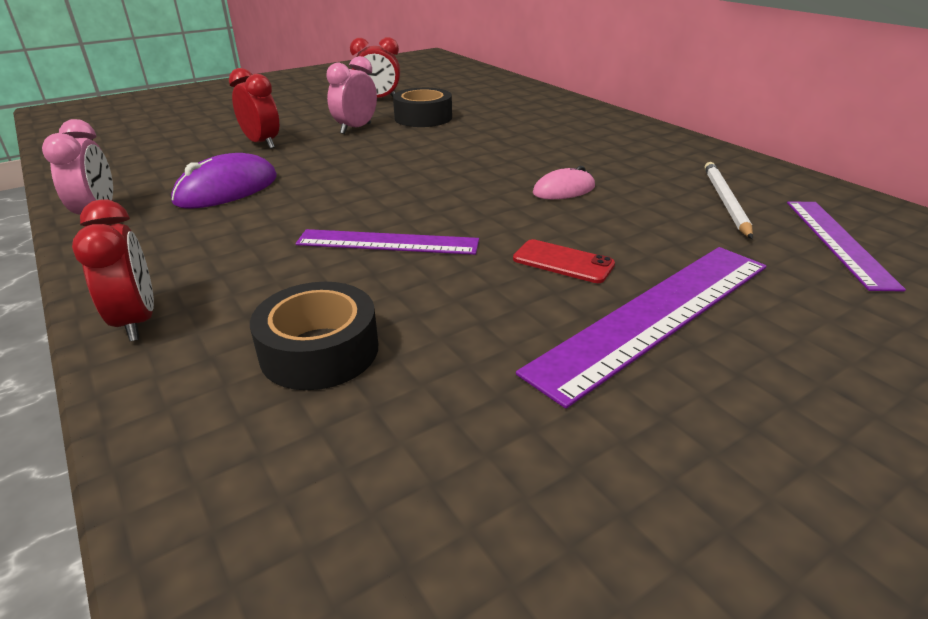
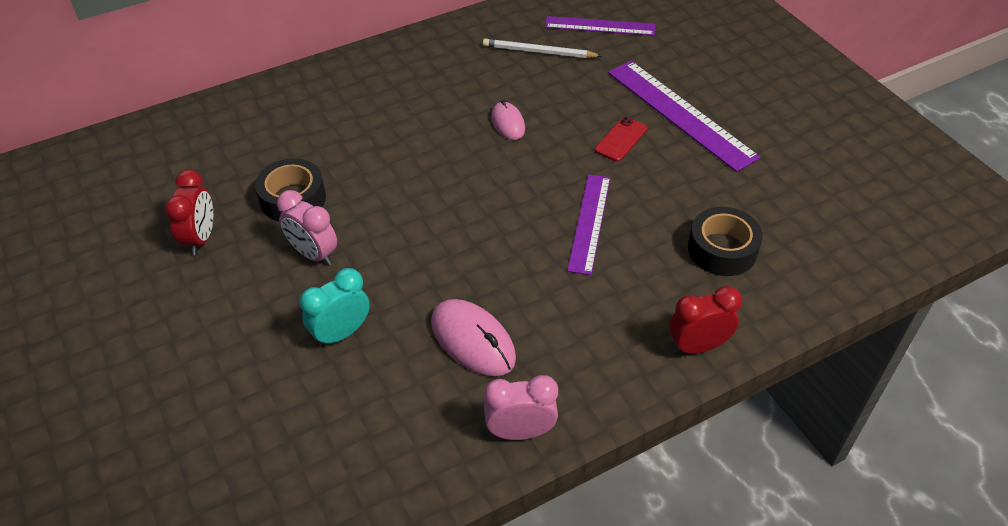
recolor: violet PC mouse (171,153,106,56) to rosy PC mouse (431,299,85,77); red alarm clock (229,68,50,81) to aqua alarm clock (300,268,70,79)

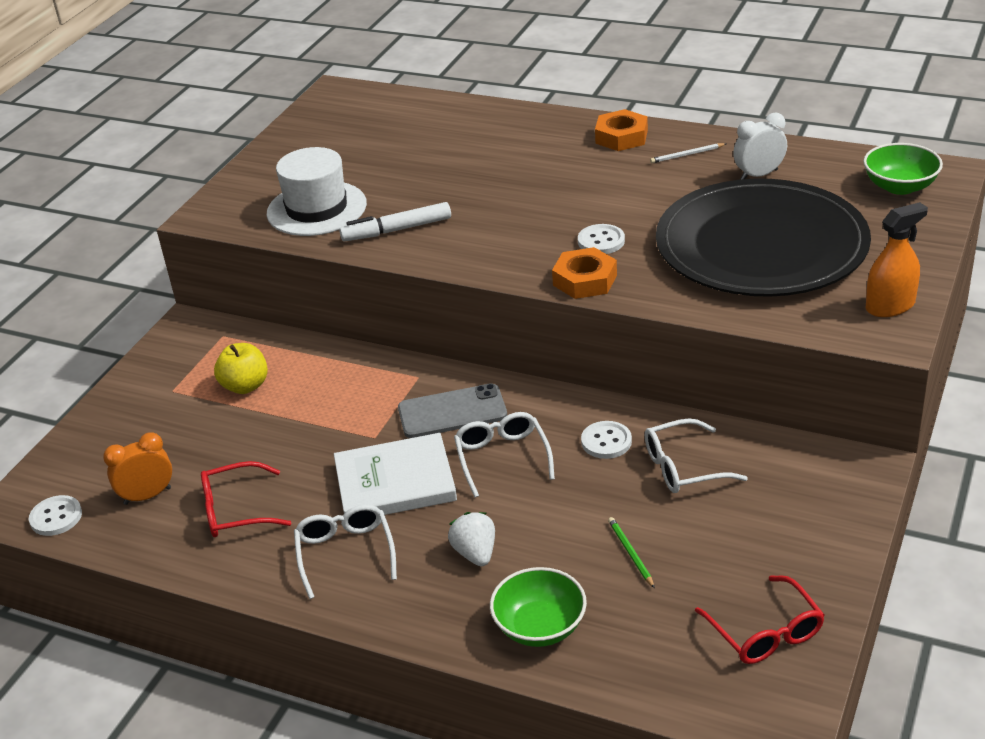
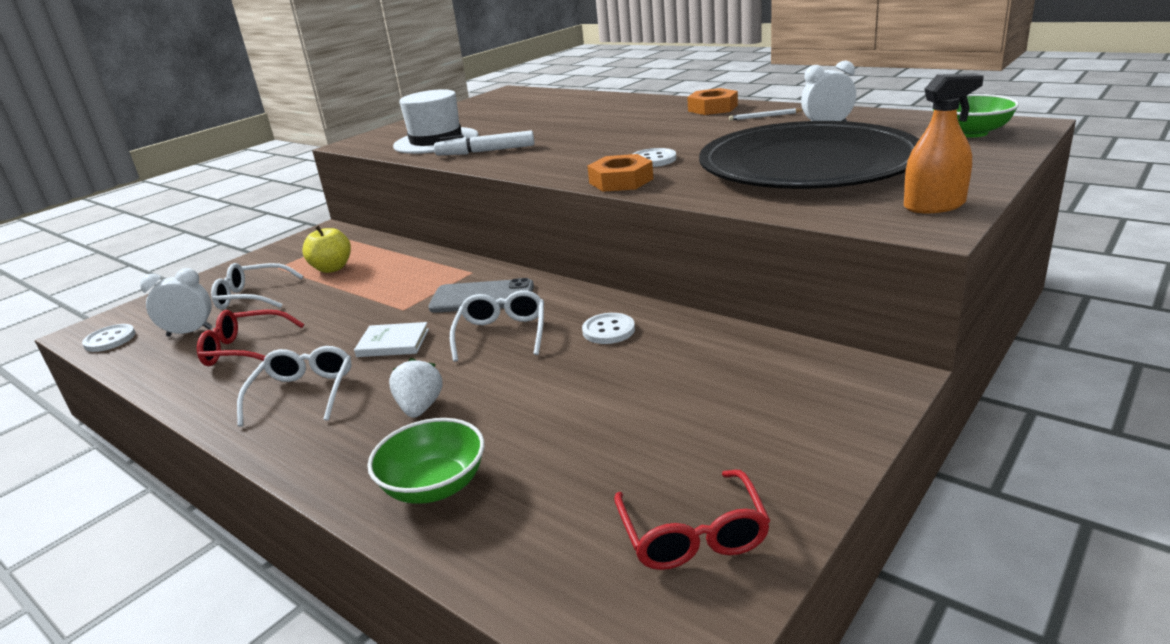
delete: emerald pencil (608,517,47,71)
move: white eyeglasses (645,418,103,75) to (211,263,92,47)
recolor: orange alarm clock (103,432,69,73) to white alarm clock (140,268,73,69)
resize: white book (334,433,123,82) = (354,322,75,35) x0.56

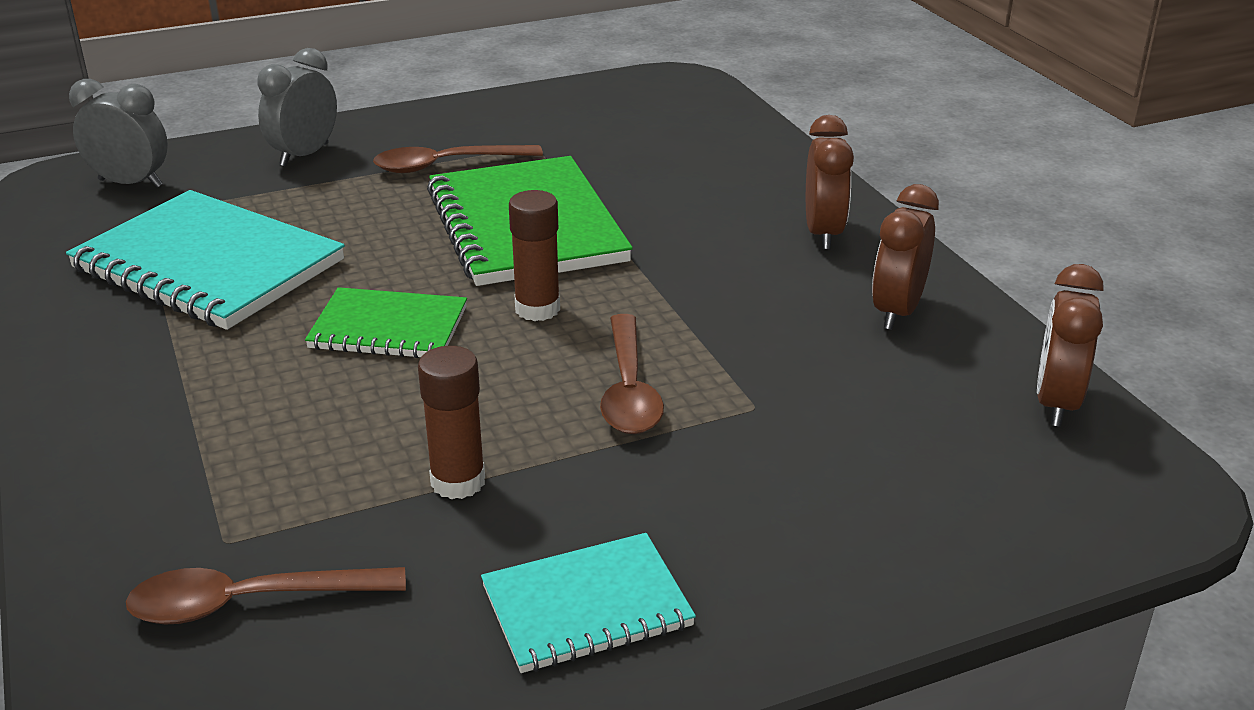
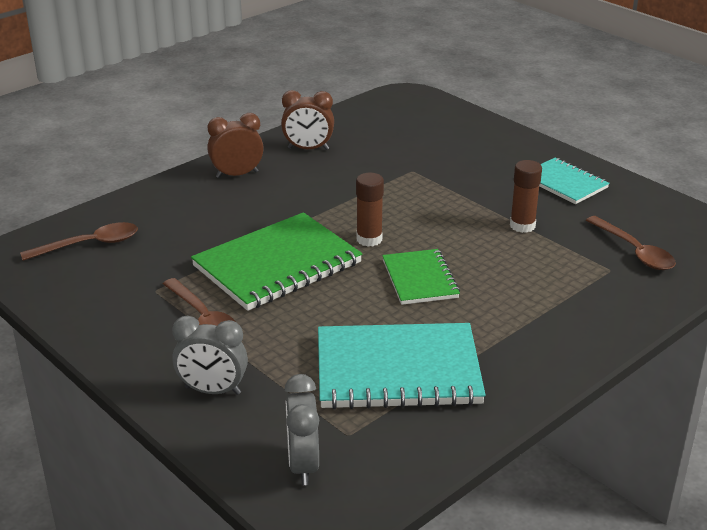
delete: dark brown alarm clock (1037,264,67,163)
move: dark brown teaspoon (600,314,64,120) to (20,222,118,39)
rotate: aqua notebook (66,190,279,140) = (318,323,168,86) 75 degrees clockwise

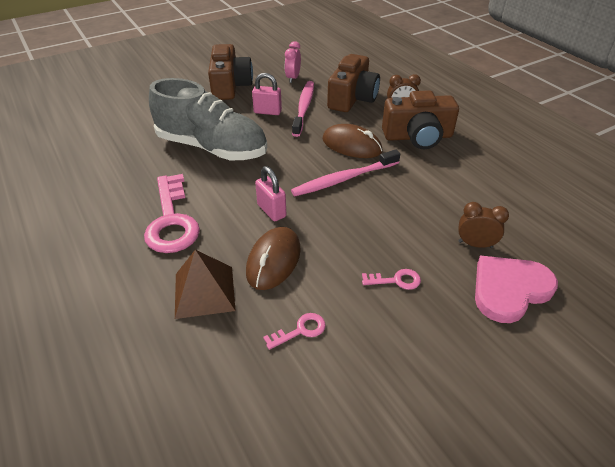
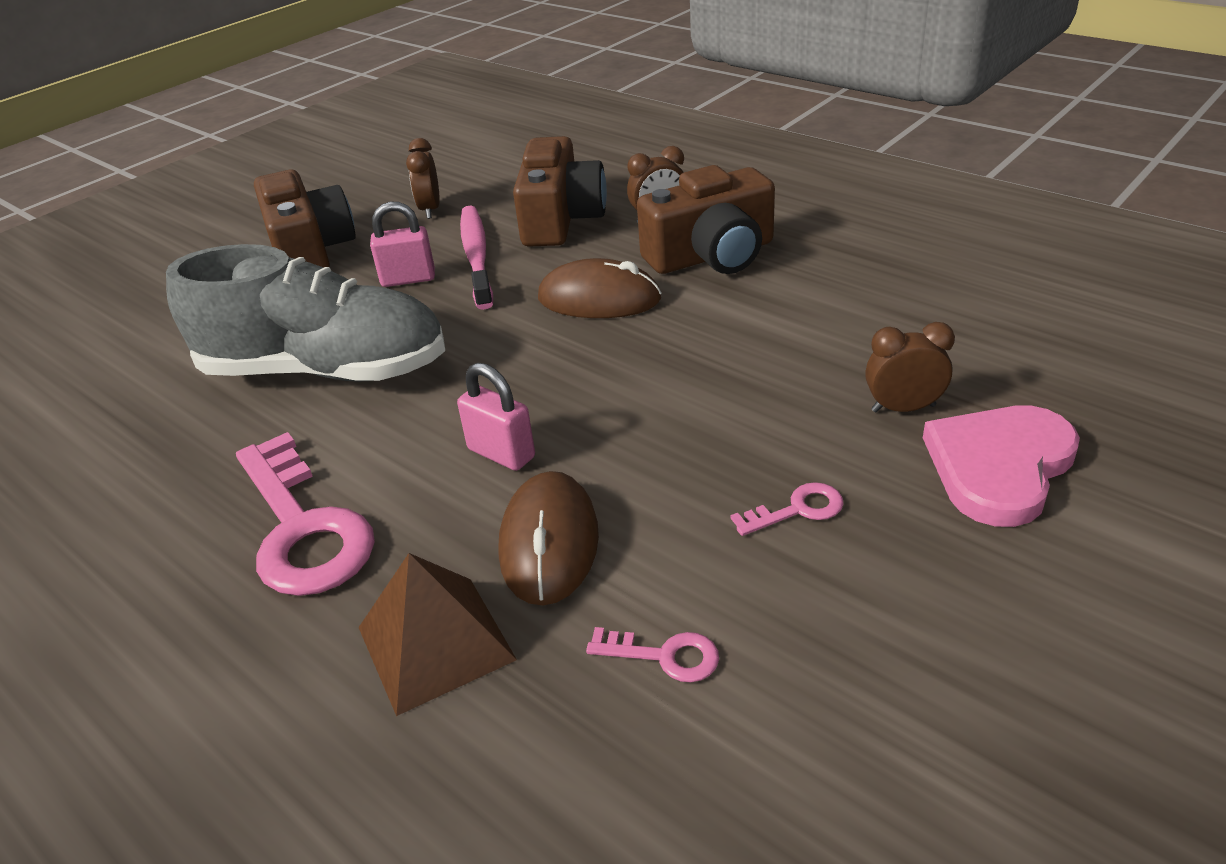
delete: rosy toothbrush (291,149,109,47)
recolor: rosy alarm clock (285,41,16,42) to dark brown alarm clock (406,138,34,81)
rotate: rosy door key (263,313,63,37) = (586,627,133,55) 60 degrees clockwise

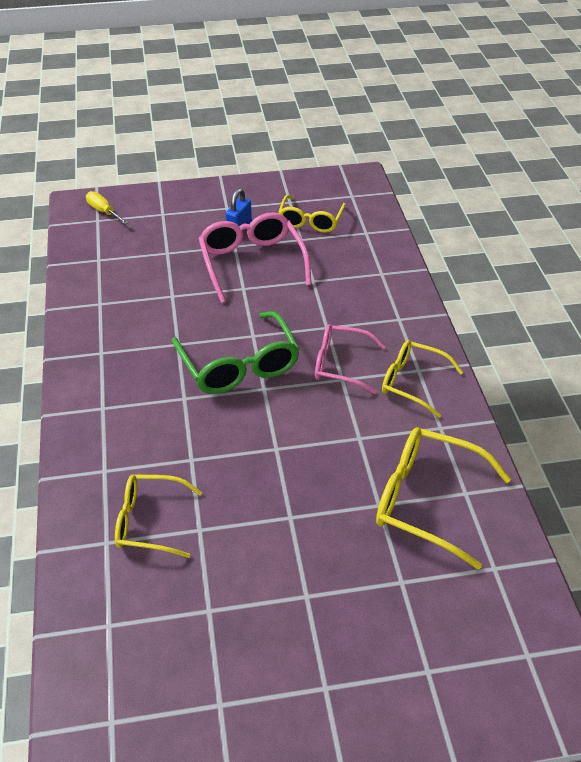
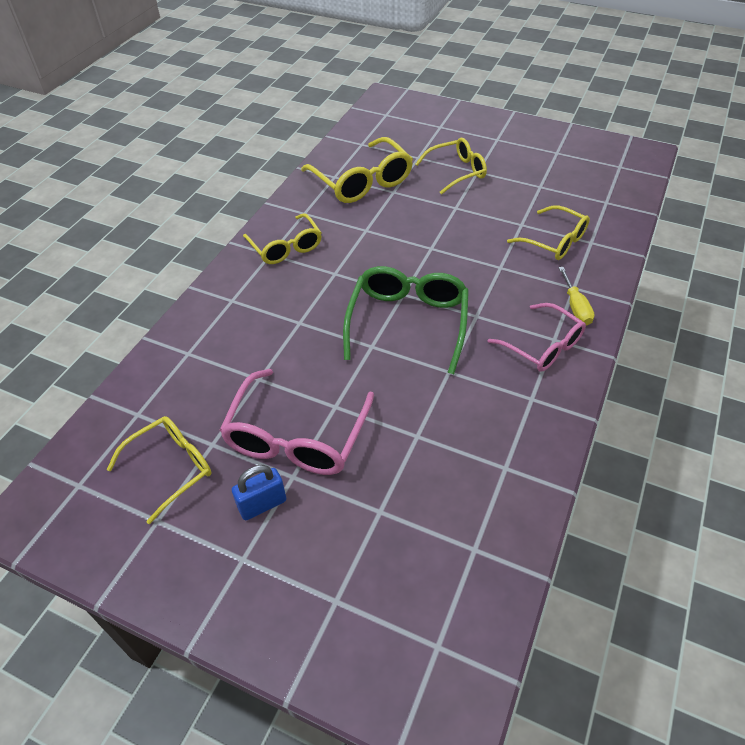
insert: yellow eyeglasses (415,138,72,57)
move: yellow flat screwdriver (86,191,43,33) to (559,267,36,58); rosy eyeglasses (315,324,71,70) to (488,303,98,69)

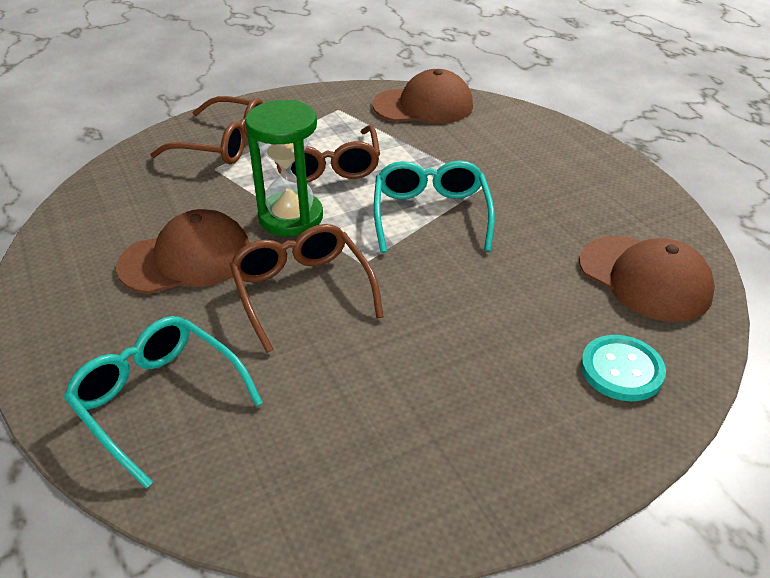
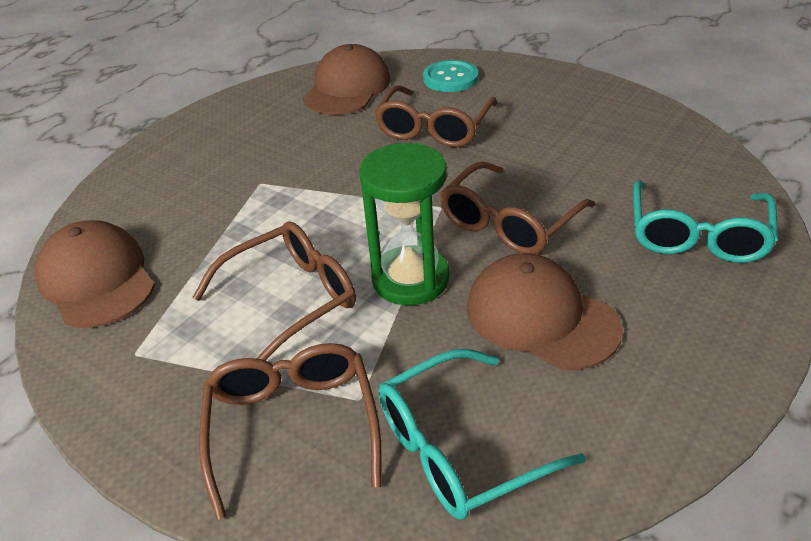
insert: dark brown eyeglasses (374,85,123,62)
move: aqua eyeglasses (374,161,121,92) to (379,349,207,171)

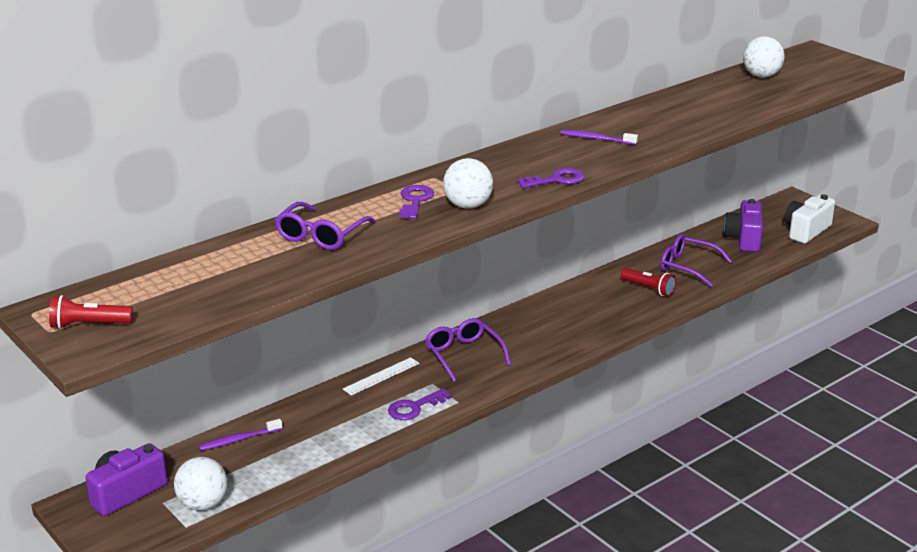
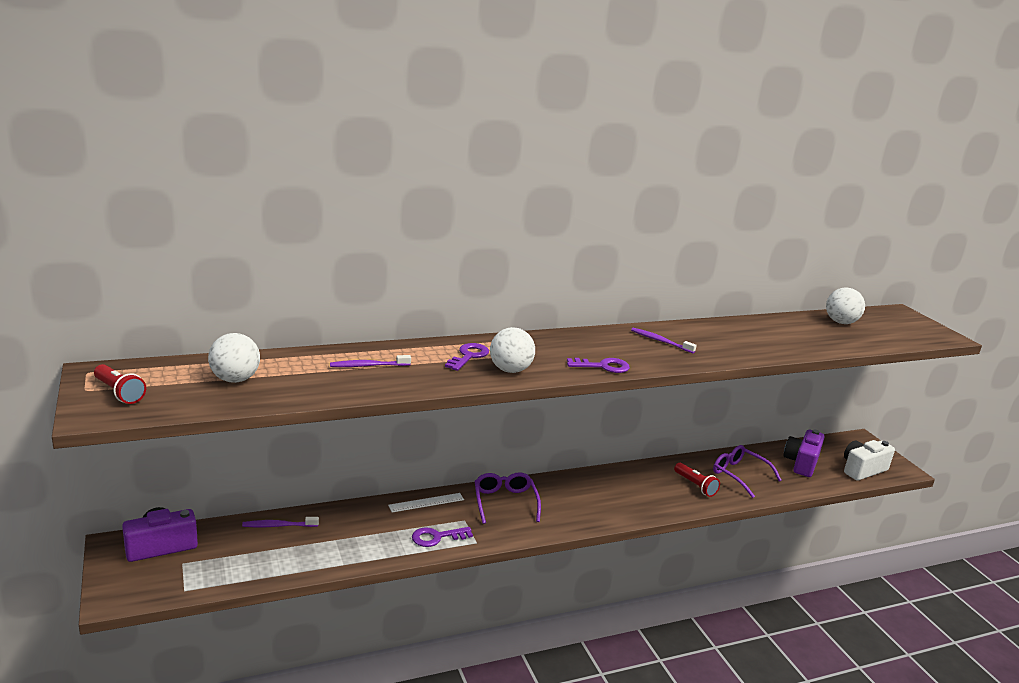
move: white play ball (174,457,54,53) to (208,333,52,50)
replace: violet eyeglasses (275,202,101,48) to violet toothbrush (330,355,81,12)
rotate: red torch (49,295,84,34) = (94,364,52,40) 150 degrees counterclockwise

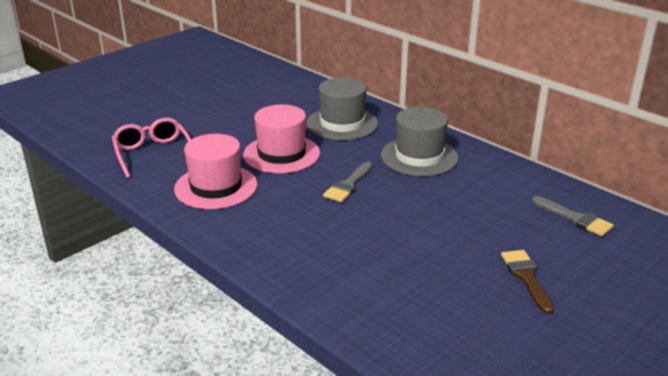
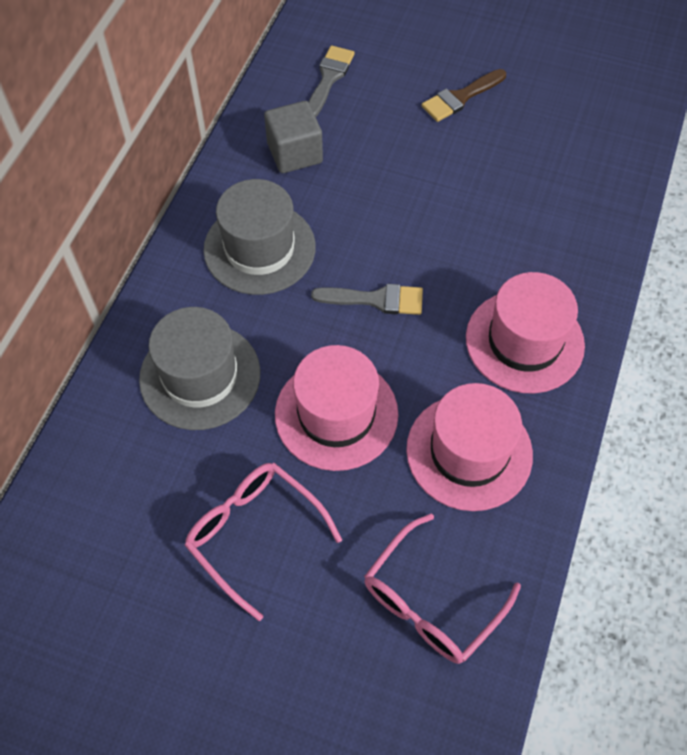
insert: rosy eyeglasses (185,463,157,158); gray cube (264,101,59,72); rosy hat (466,272,119,121)

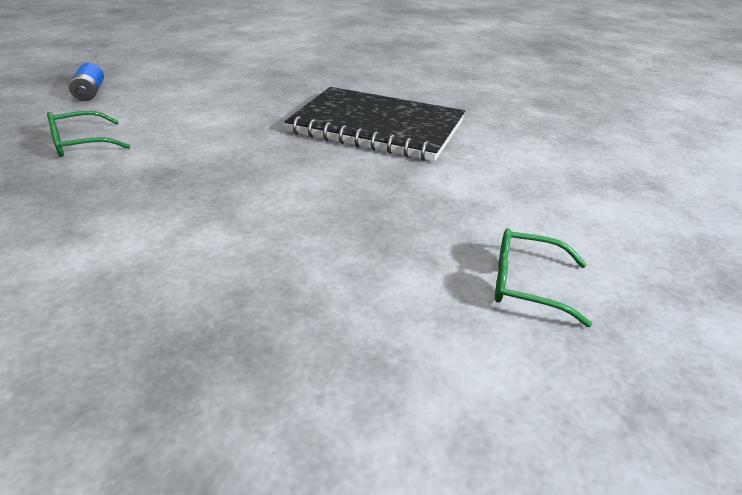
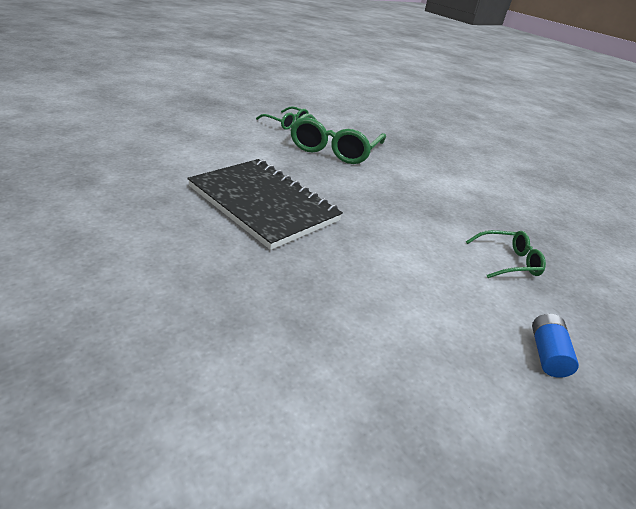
insert: emerald eyeglasses (290,113,96,51)

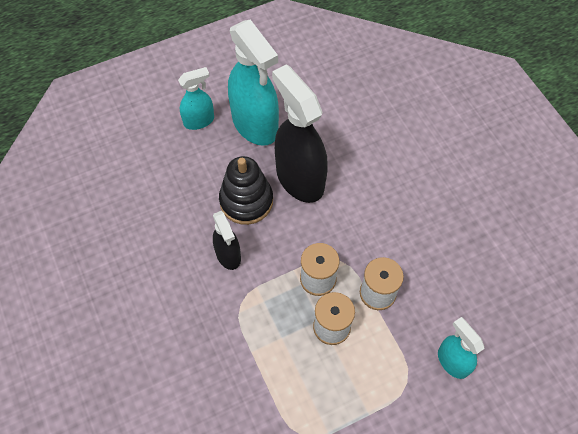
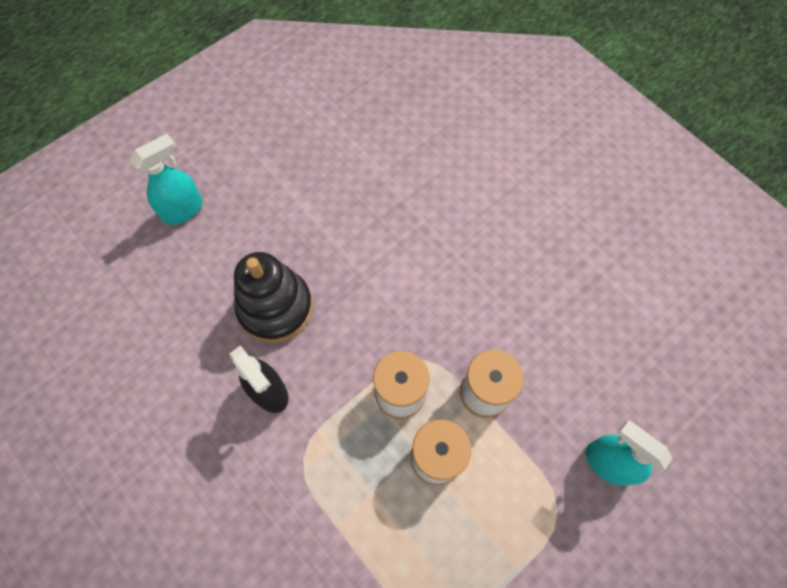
delete: aqua spray bottle (228,20,51,126); black spray bottle (272,64,56,139)

